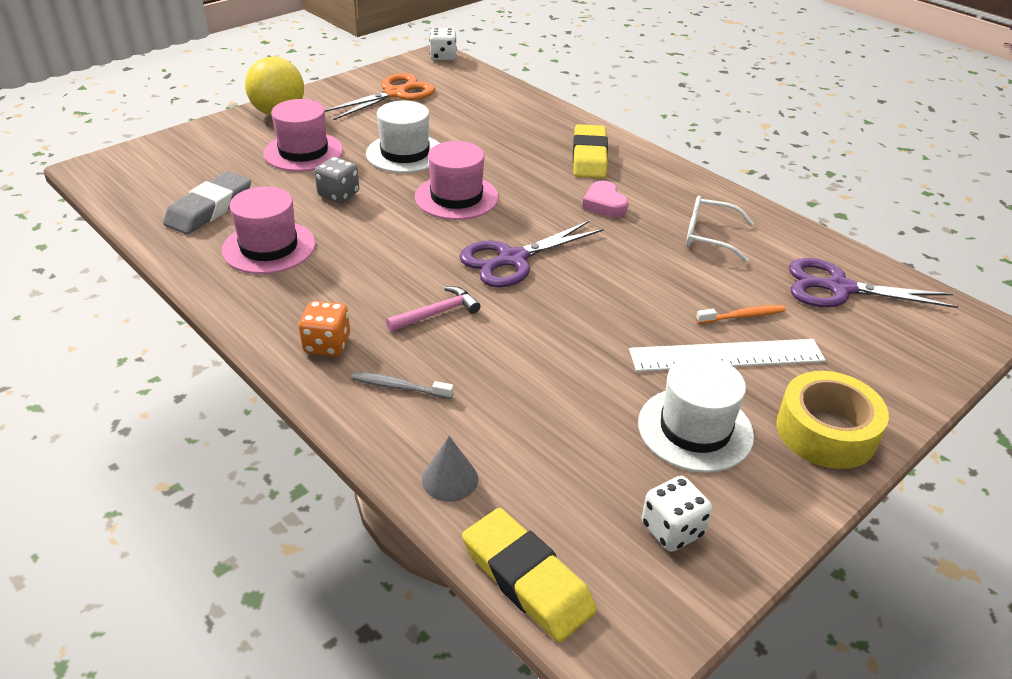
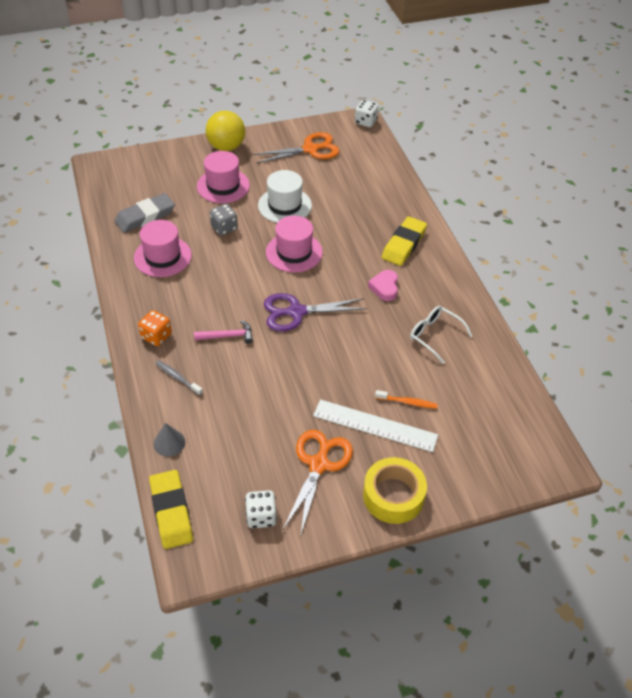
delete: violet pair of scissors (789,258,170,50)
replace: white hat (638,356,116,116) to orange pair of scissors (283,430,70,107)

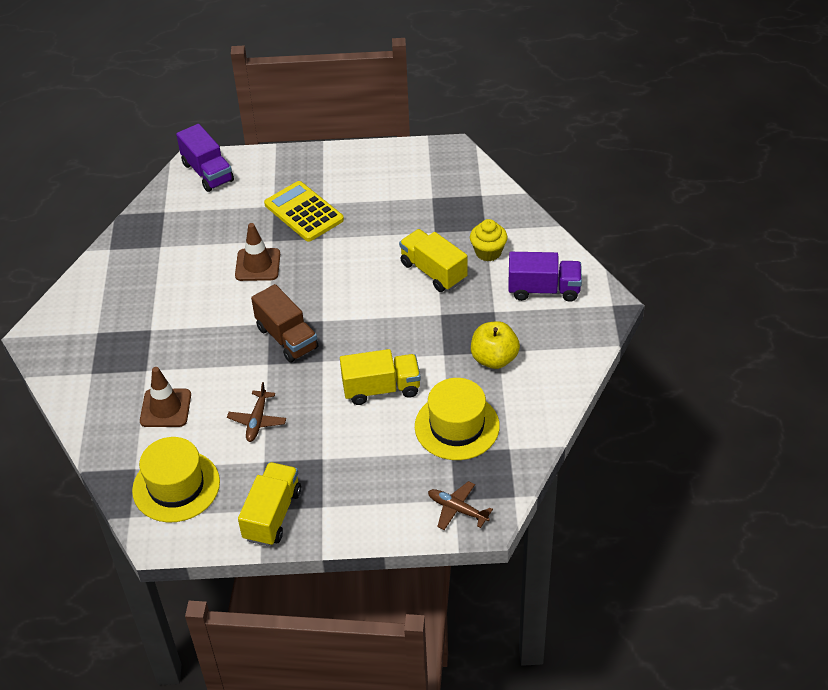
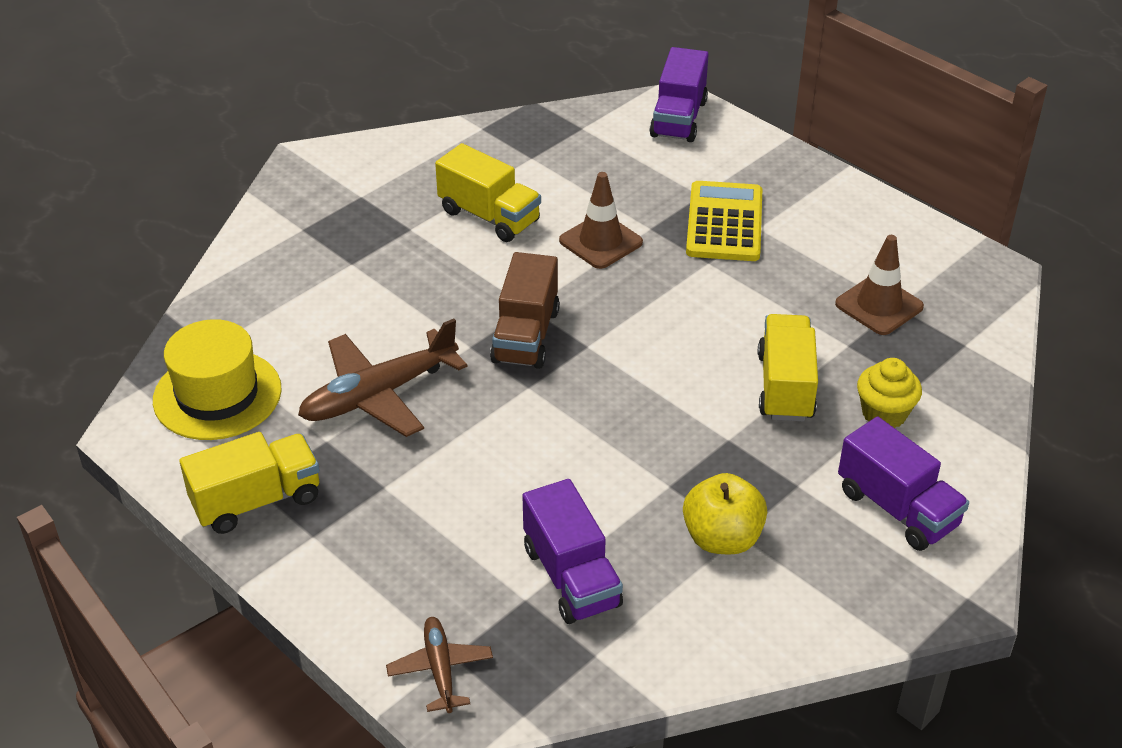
move: dark brown traffic cone (140,367,51,60) to (835,235,89,100); yellow toy truck (340,349,81,56) to (435,143,106,99)
replace: yellow hat (415,378,85,82) to violet toy truck (522,479,101,145)
resize: dark brown toy plane (227,382,59,60) = (298,319,170,118) x1.80

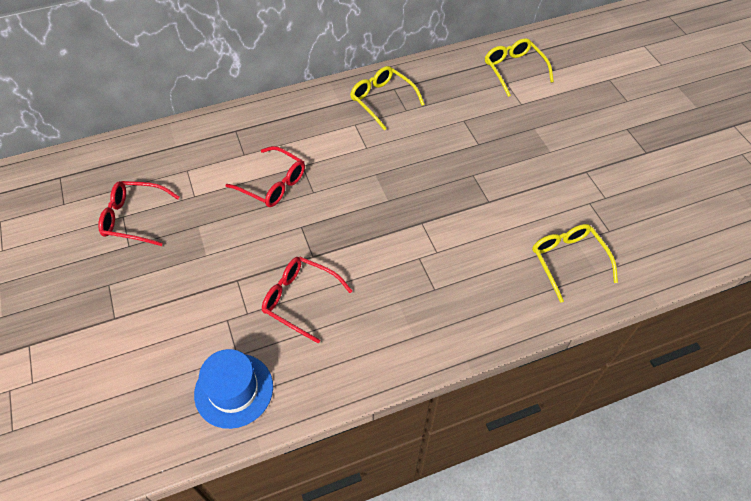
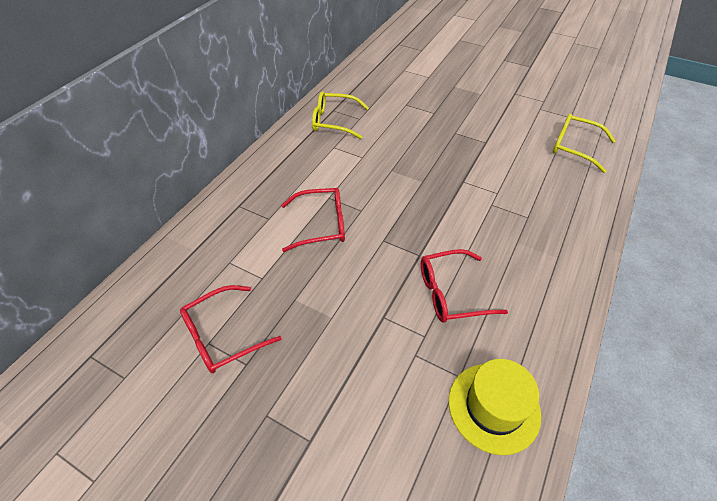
delete: yellow eyeglasses (485,38,69,59)
recolor: royal blue hat (194,349,79,80) to yellow hat (449,359,92,96)

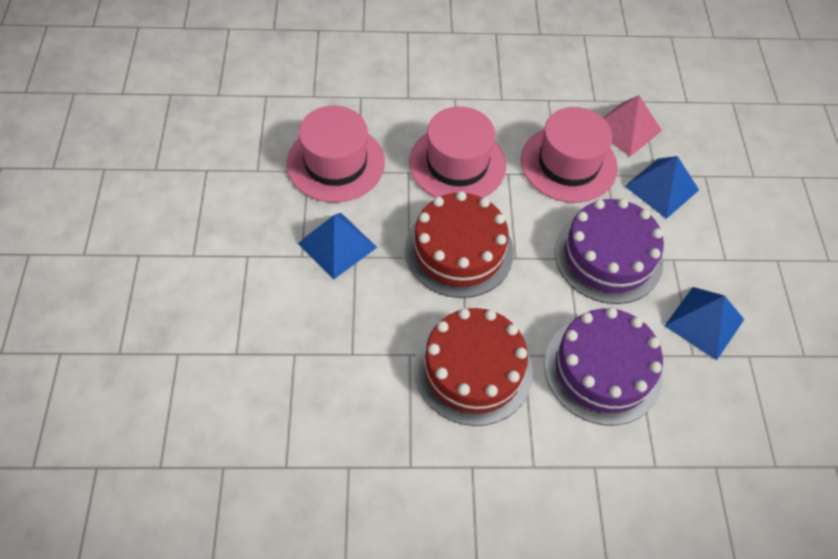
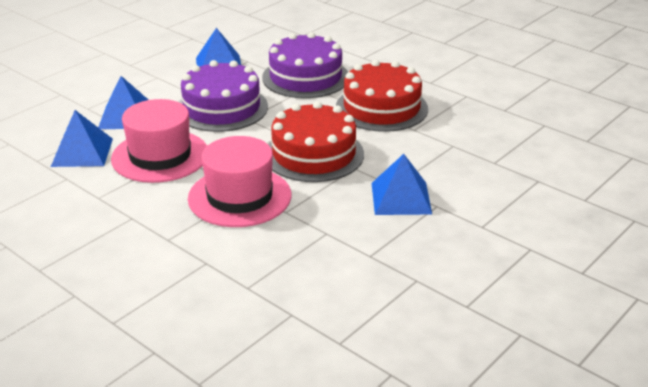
delete: rosy hat (286,106,99,96)
recolor: rosy pyramid (603,95,59,62) to royal blue pyramid (51,110,62,57)

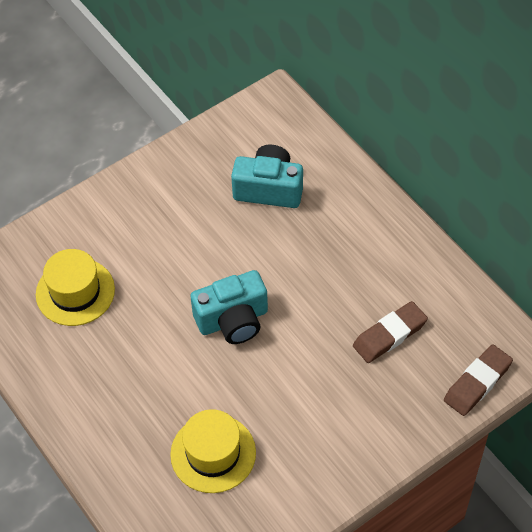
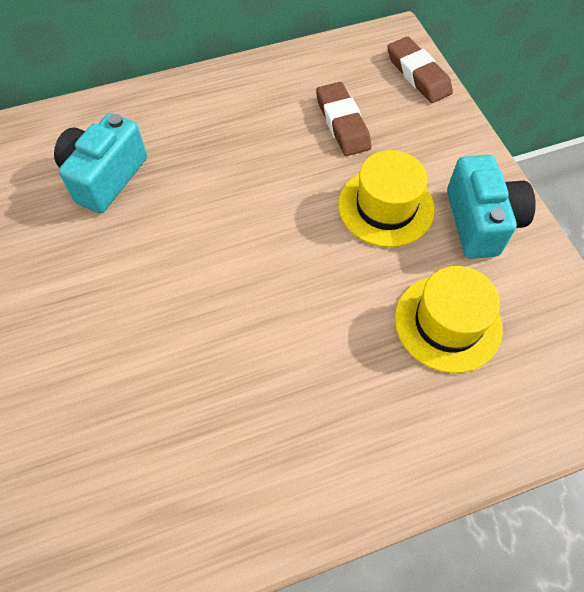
move: yellow hat (36,249,79,77) to (338,150,97,97); aqua compact camera (190,270,78,74) to (447,155,89,104)

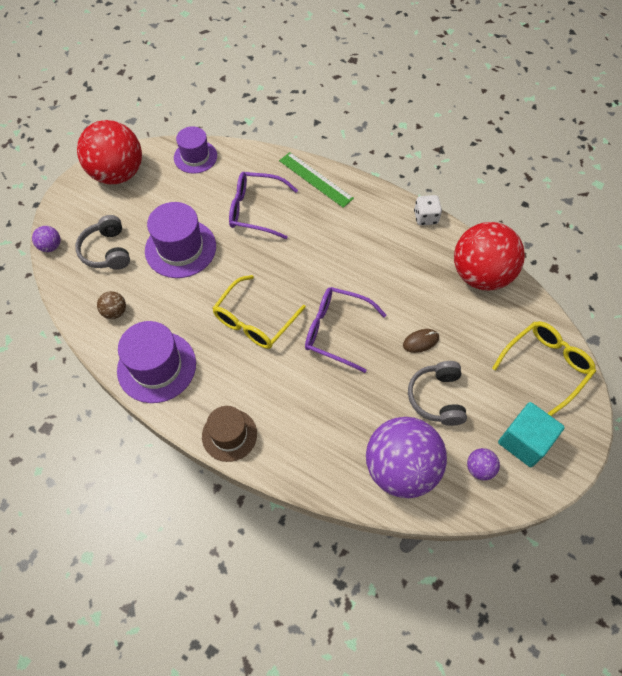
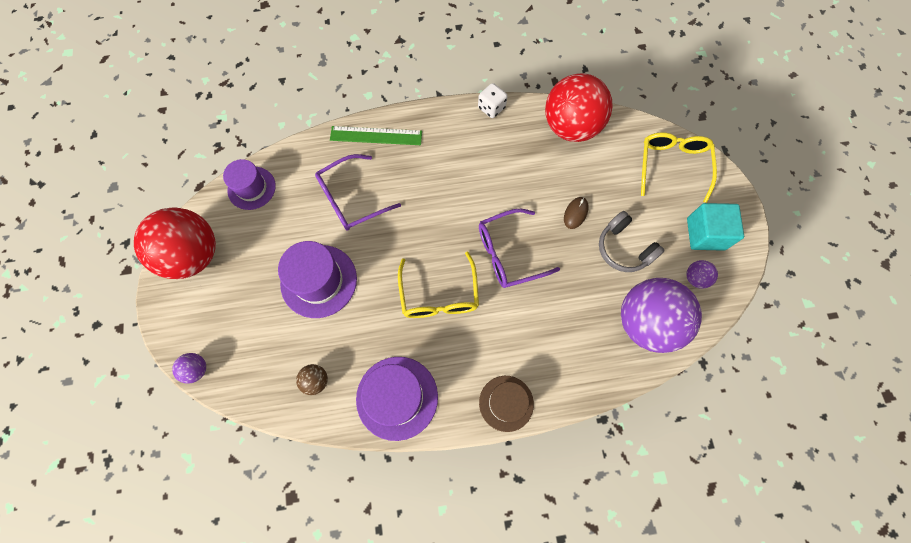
delete: gray headset (75,215,55,55)

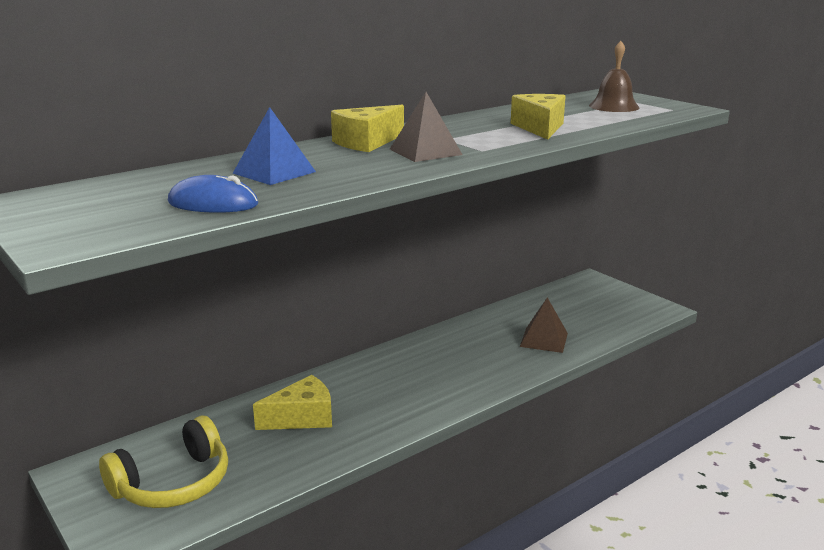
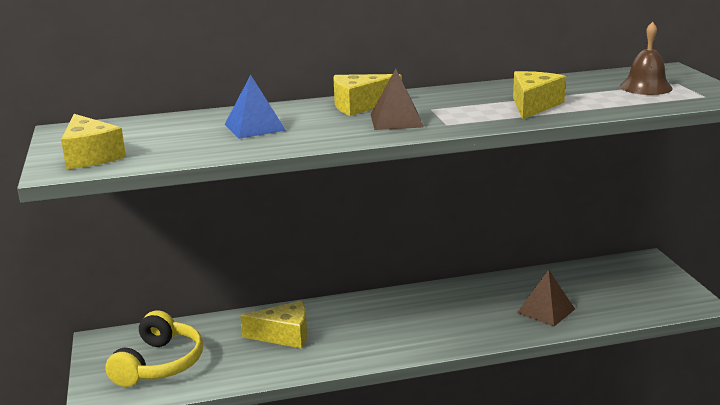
delete: royal blue PC mouse (168,175,90,38)
insert: yellow piece of cheese (61,114,65,55)
rotate: yellow headset (99,416,129,92) = (105,310,98,77) 60 degrees counterclockwise

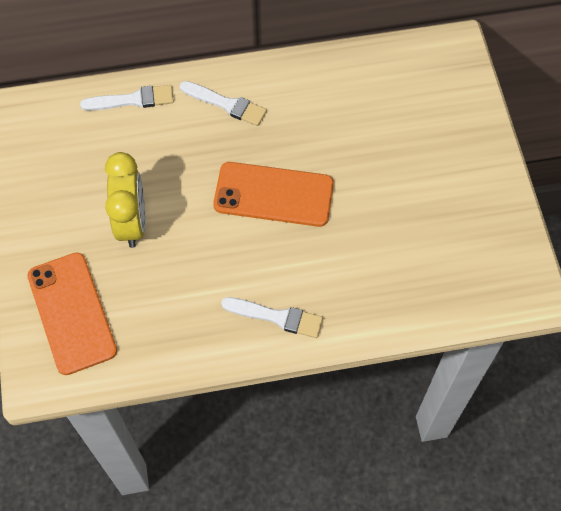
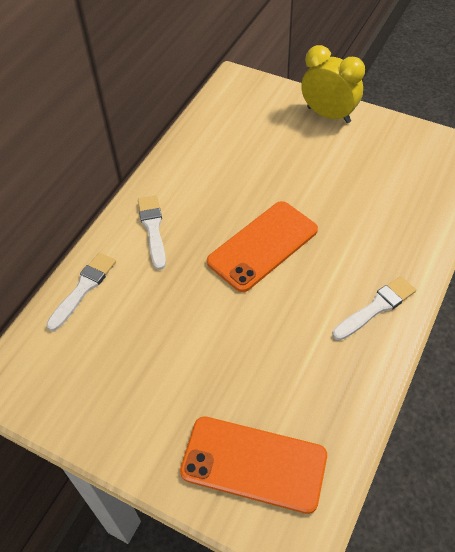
move: yellow alarm clock (105,152,41,96) to (301,45,64,78)
rotate: white paintbrush (180,81,87,45) = (138,195,28,75) 75 degrees counterclockwise

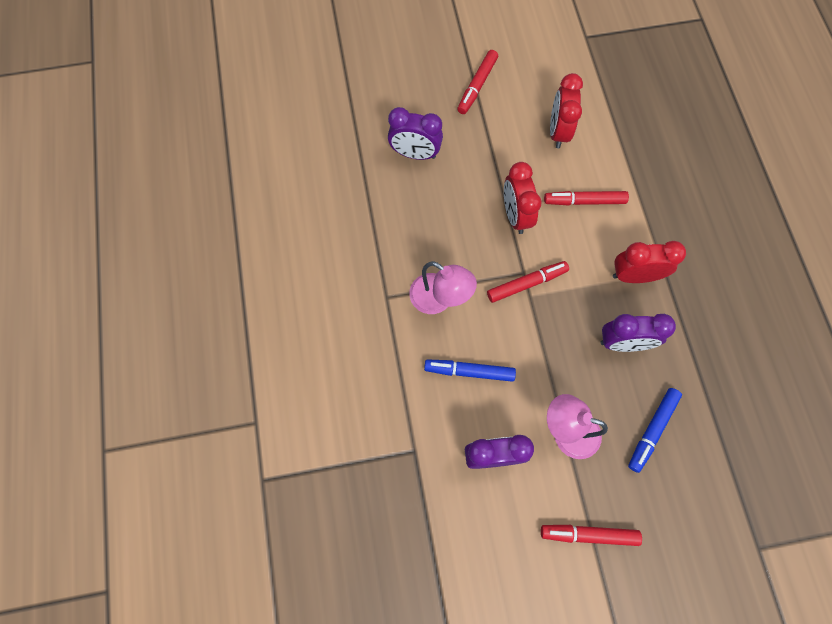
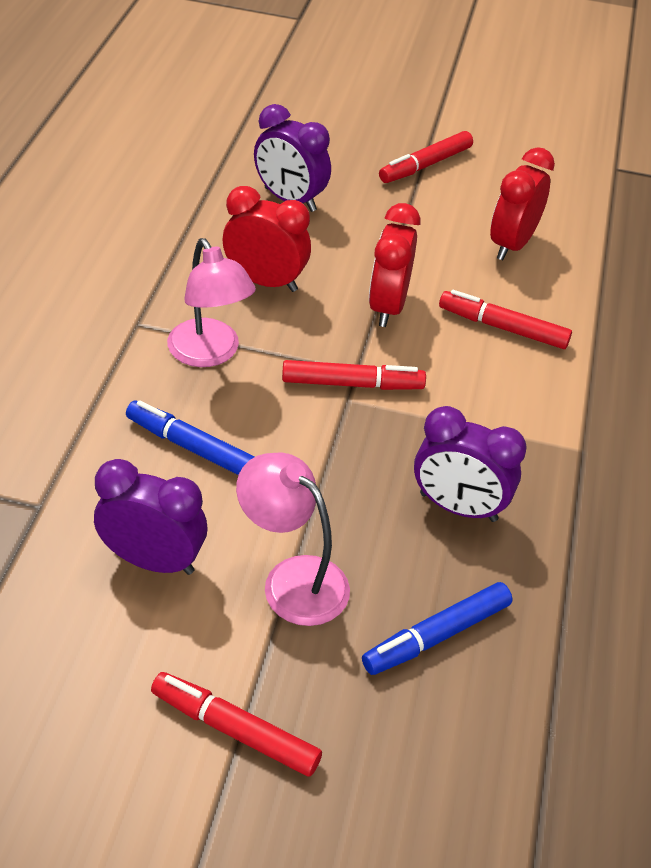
move: red alarm clock (613,241,73,42) to (222,186,89,106)

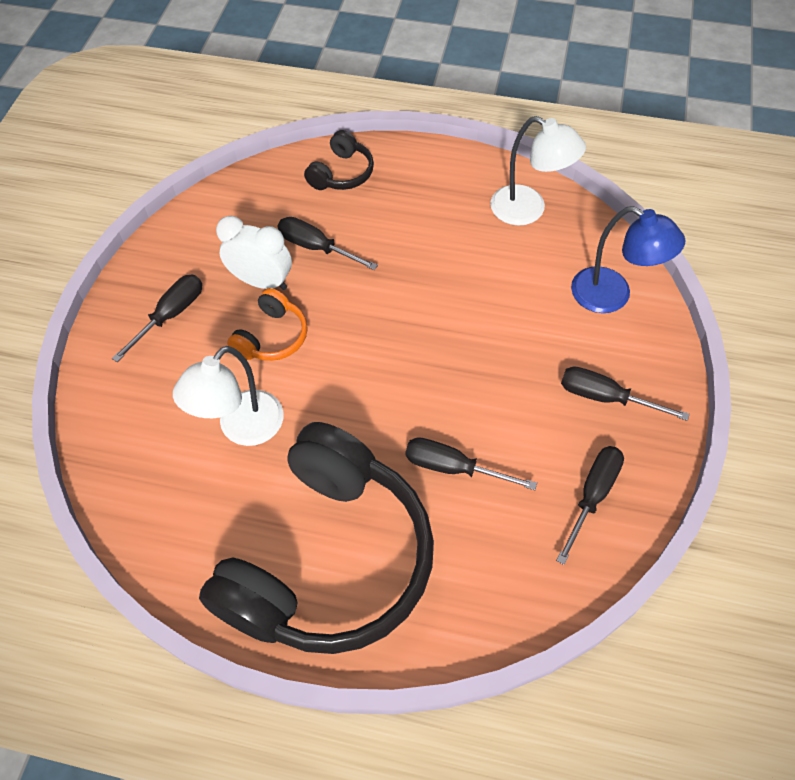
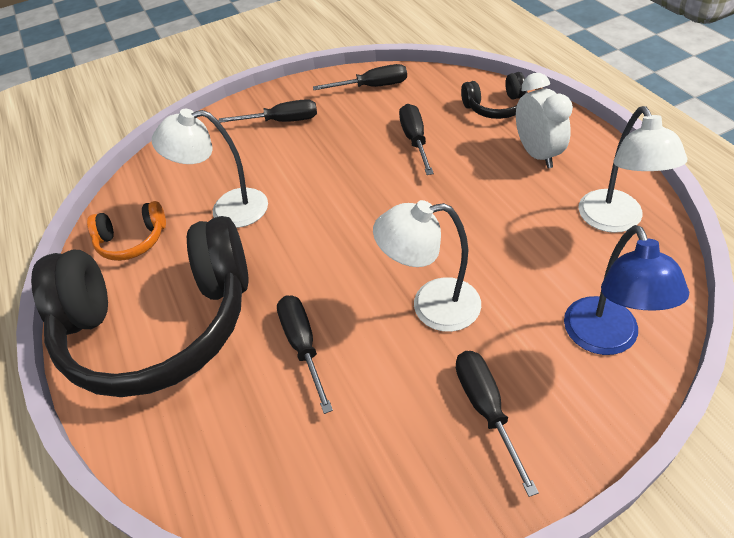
insert: white lamp (373,200,108,132)
move: white alarm clock (216,216,76,74) to (516,73,57,95); orange headset (227,288,81,73) to (87,201,79,60); black flat screwdriver (556,446,68,119) to (313,64,94,26)

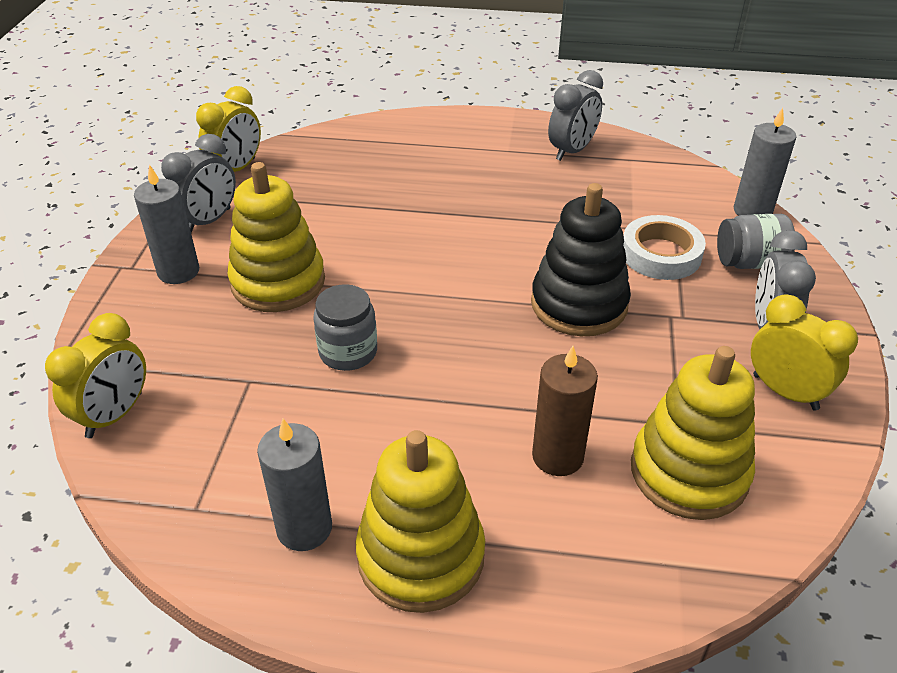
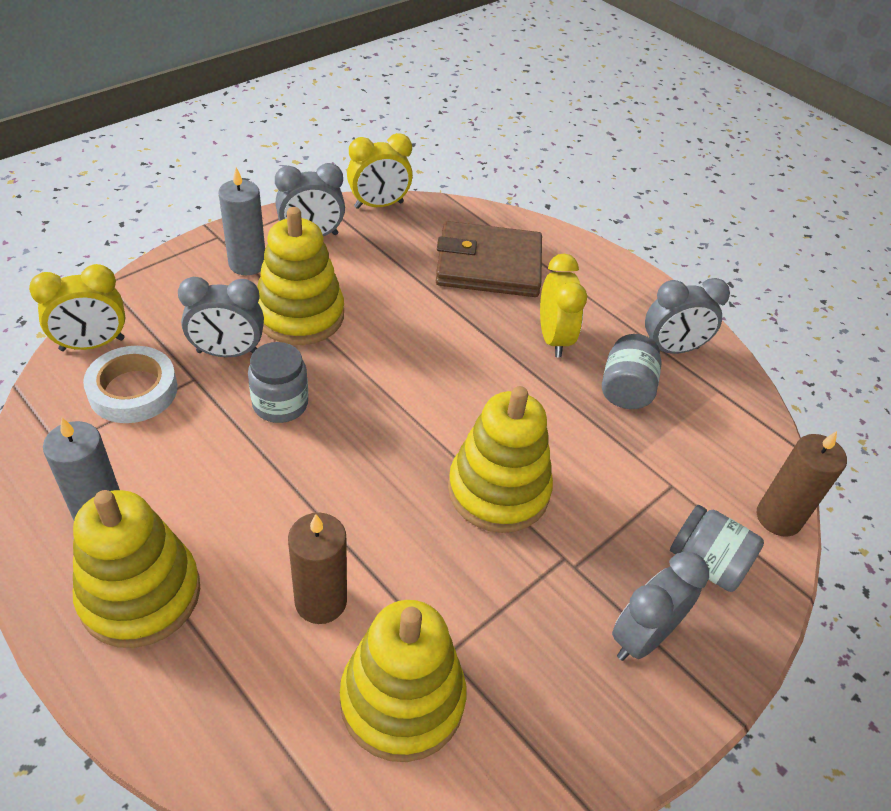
insert: gray alarm clock (178,277,86,80); dark brown wallet (436,221,106,76); gray preserve jar (602,334,60,75)
move: white tape (623,215,83,65) to (83,346,95,77); yellow alarm clock (751,294,107,116) to (540,254,47,103)
recolor: black stacking rings (531,183,100,153) to yellow stacking rings (448,386,105,147); gray candle (734,108,62,108) to dark brown candle (757,431,90,106)

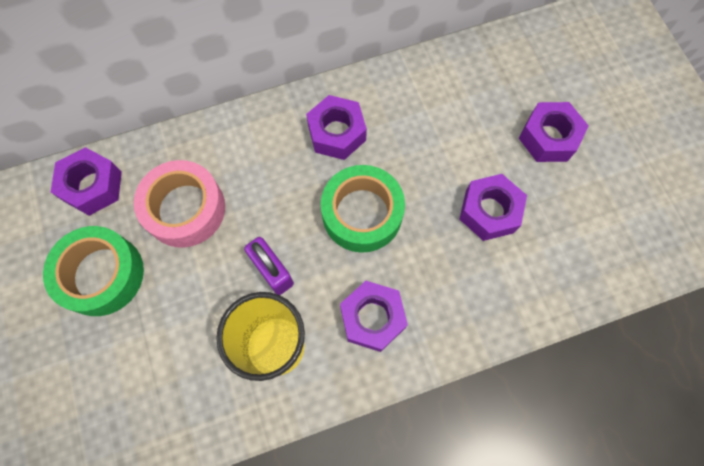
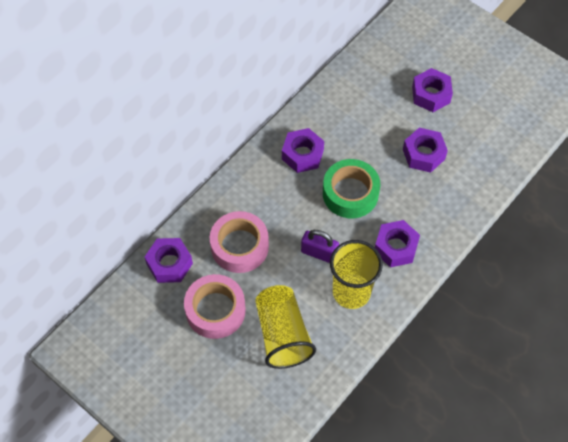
insert: yellow cup (255,285,61,84)
recolor: emerald tape (43,226,101,90) to rosy tape (184,274,62,65)

